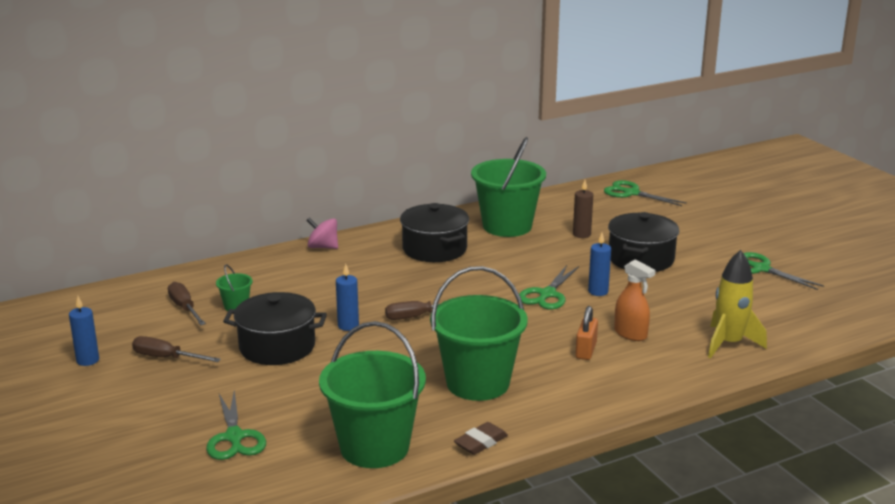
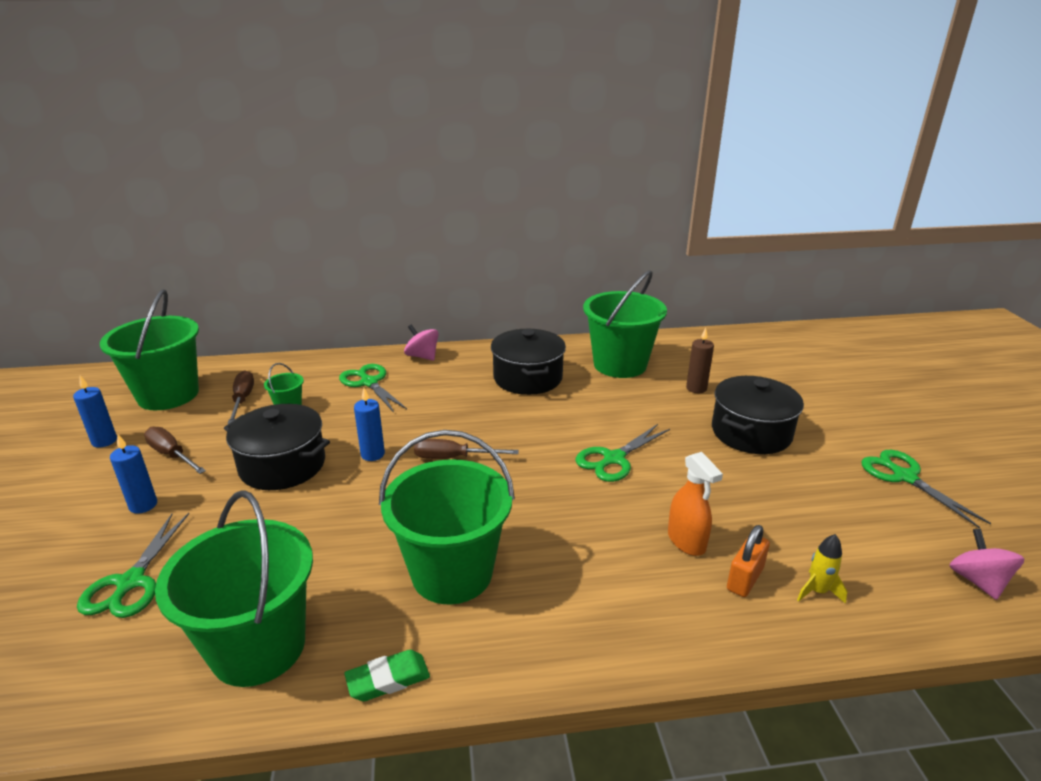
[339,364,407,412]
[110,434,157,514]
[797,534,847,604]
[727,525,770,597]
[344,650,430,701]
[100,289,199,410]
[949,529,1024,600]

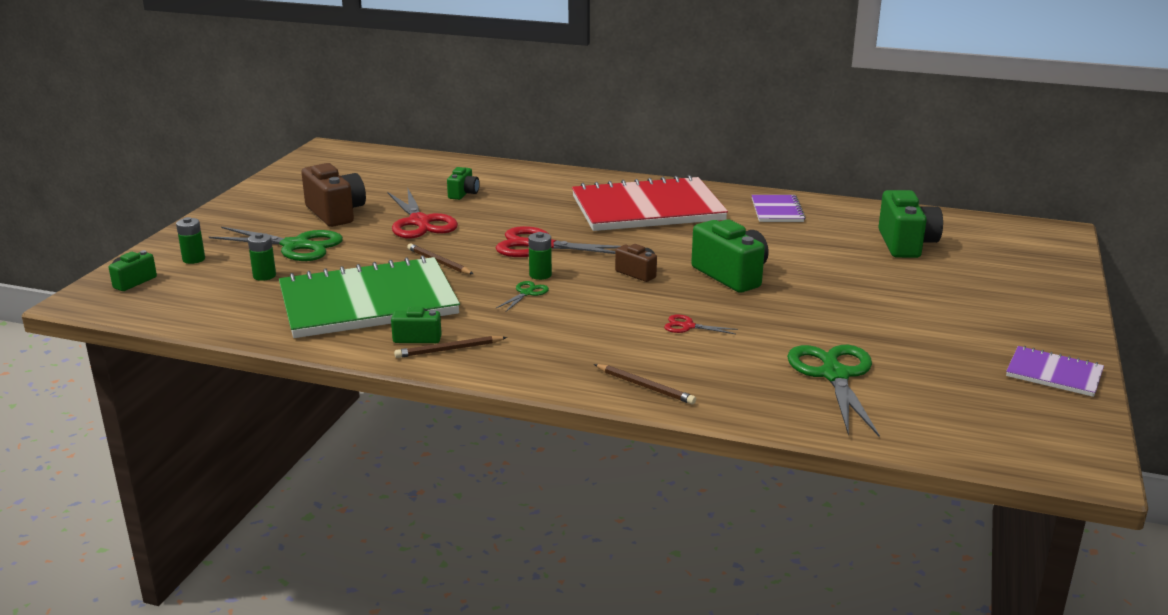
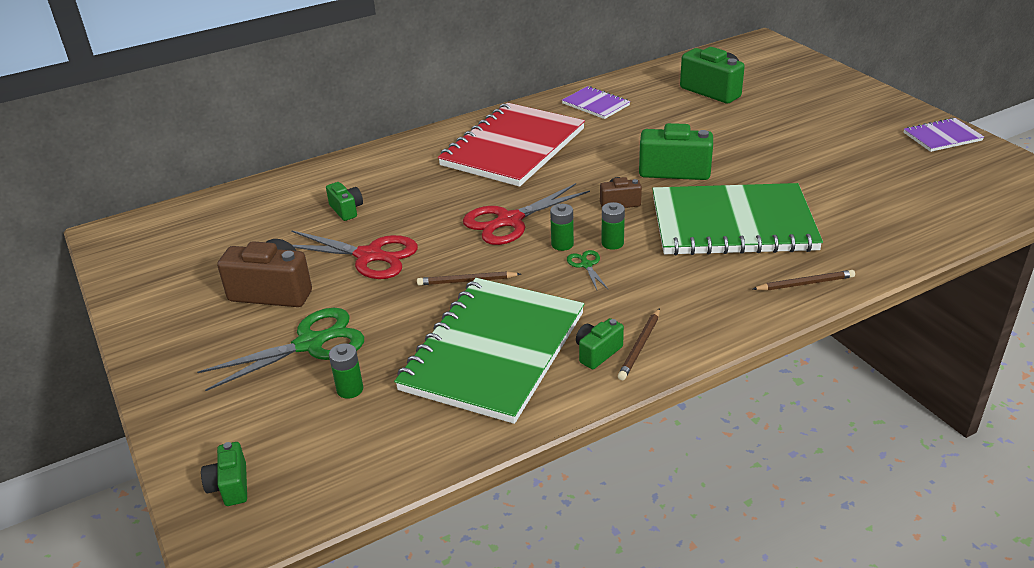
[601,202,625,250]
[652,183,823,255]
[787,345,880,437] (first image)

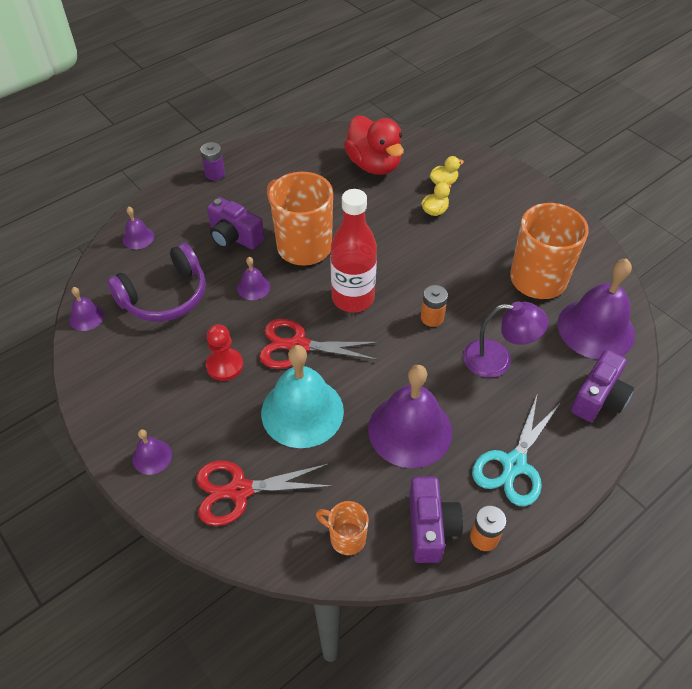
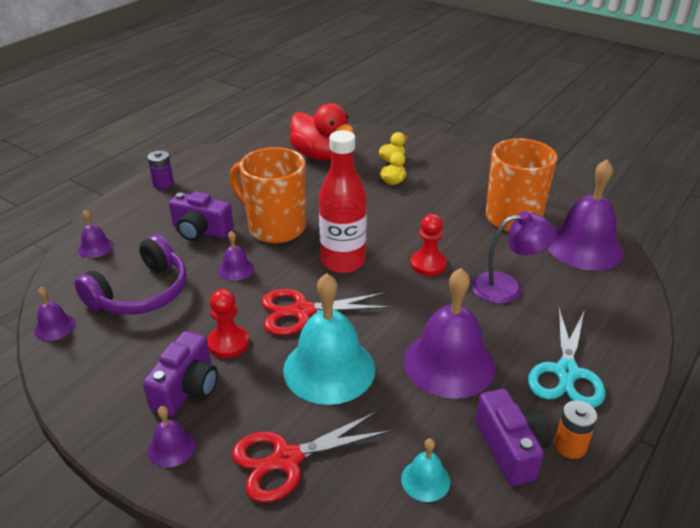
[411,214,447,276]
[143,331,218,416]
[401,438,450,502]

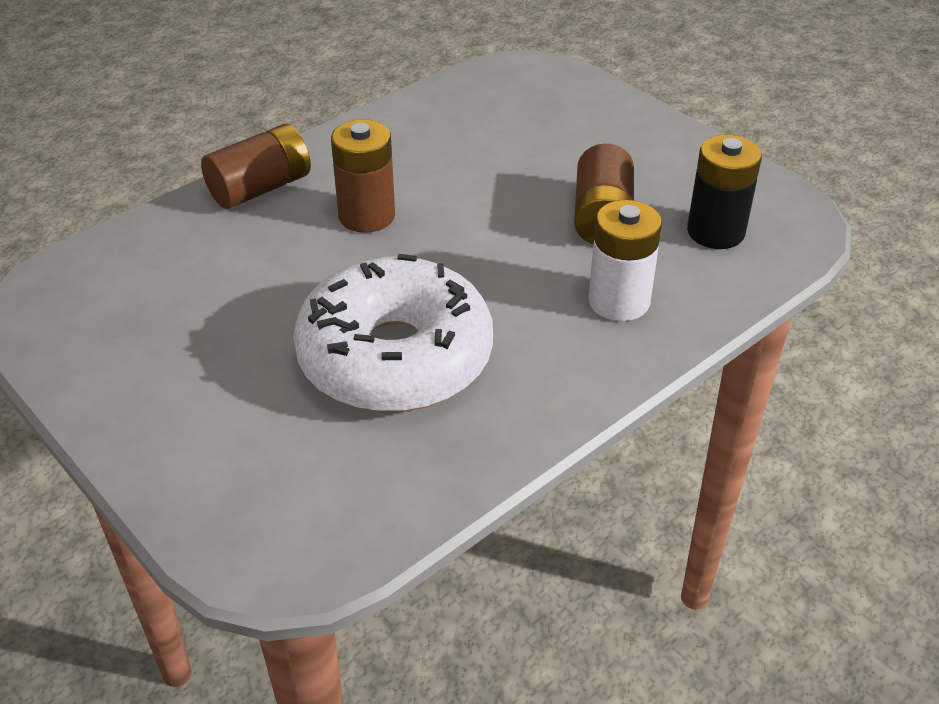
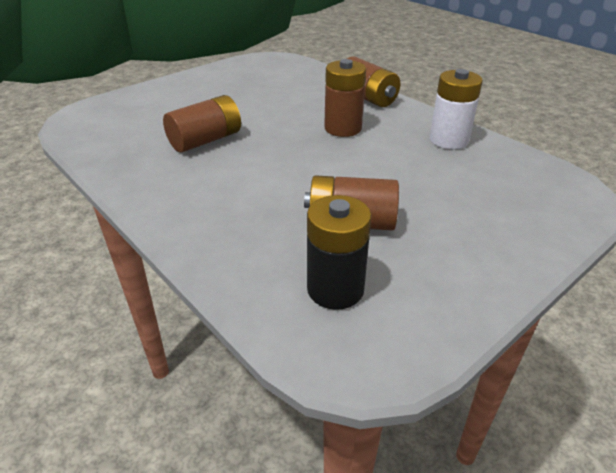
[430,69,483,149]
[163,95,241,153]

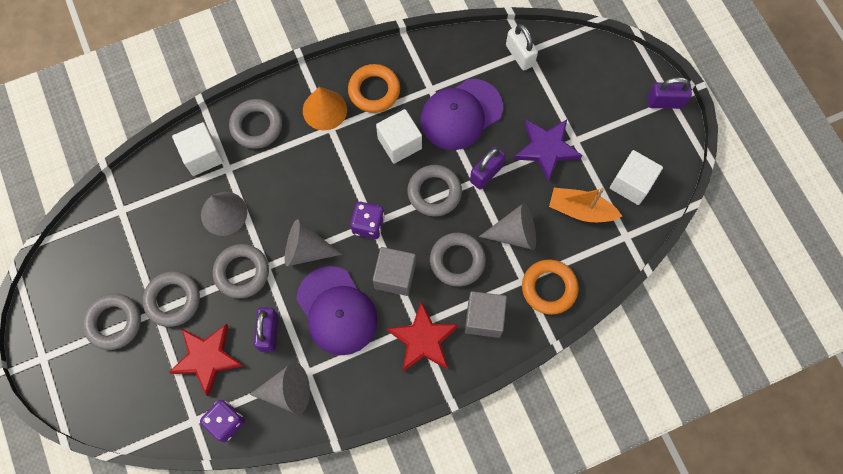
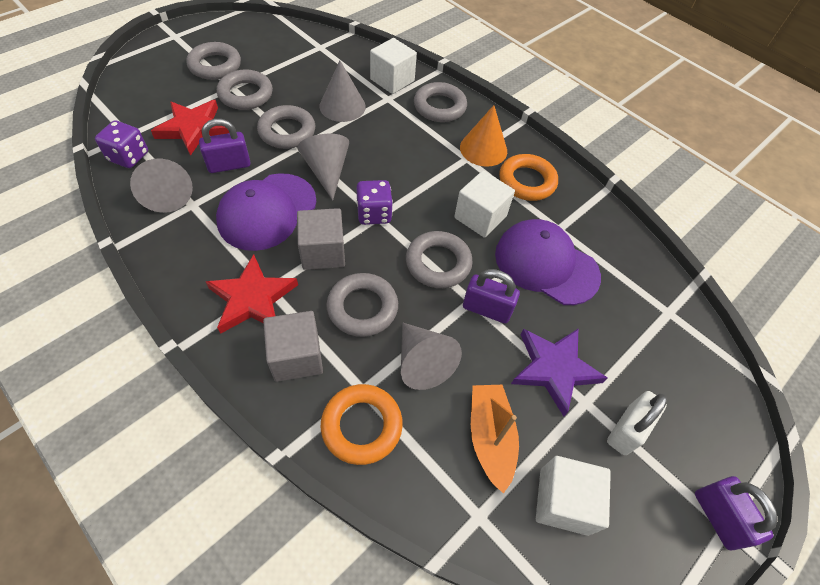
[607,391,668,455]

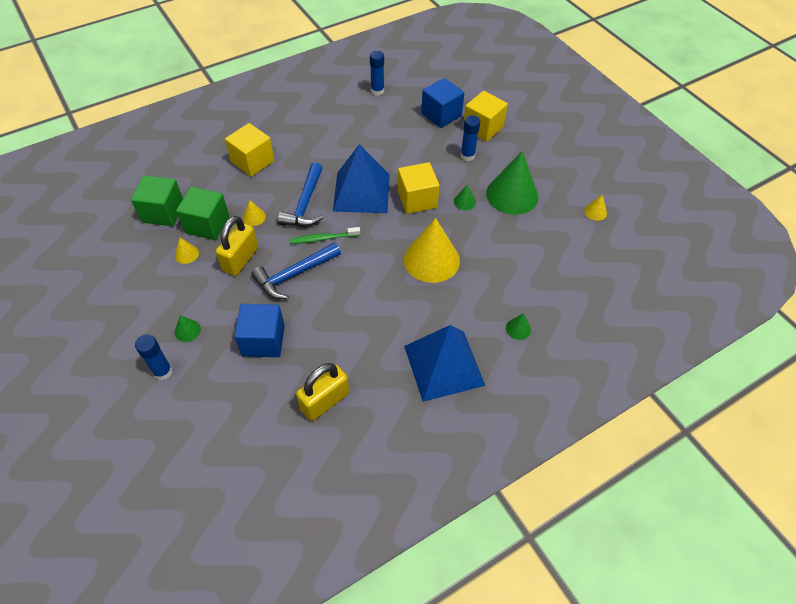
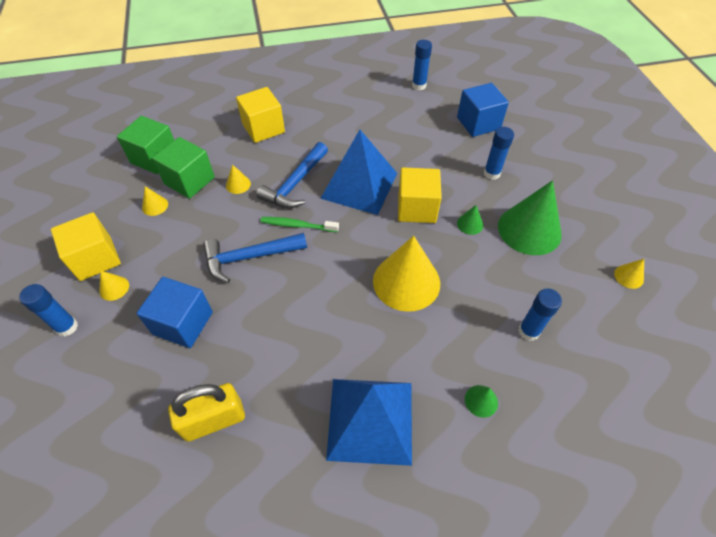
[51,212,121,281]
[216,216,258,276] (first image)
[99,270,129,301]
[518,288,562,341]

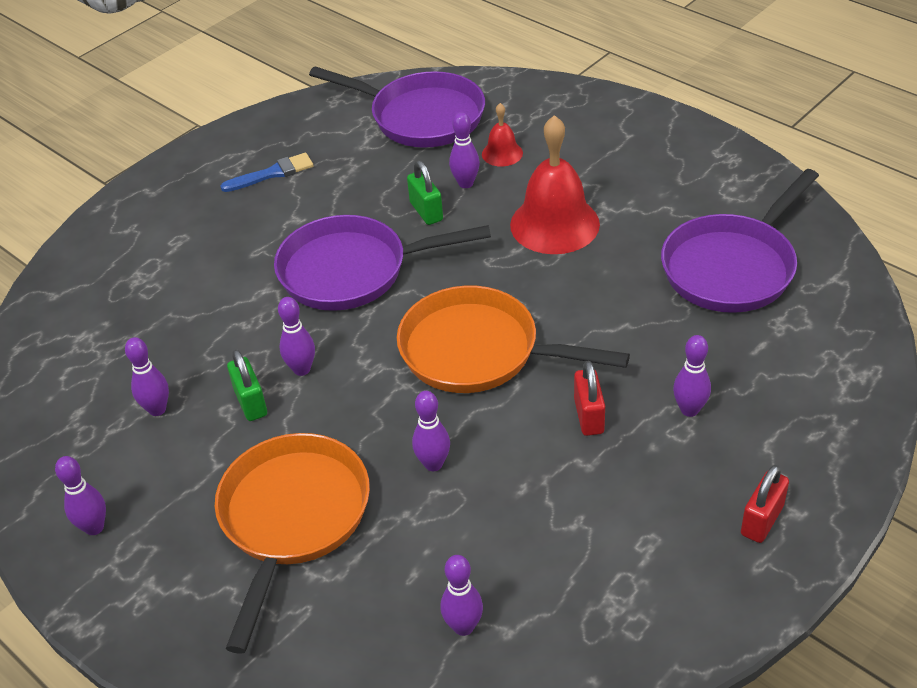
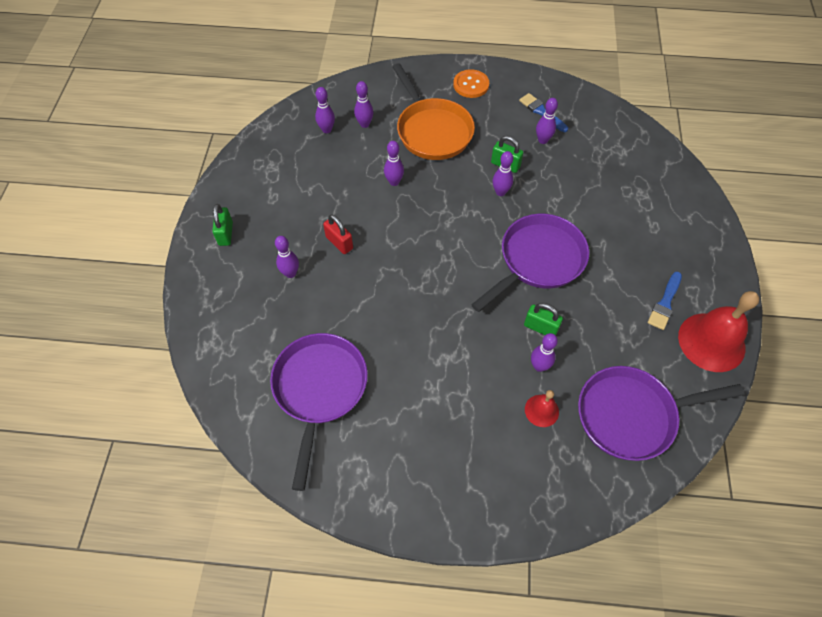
[678,291,759,372]
[397,286,630,393] (first image)
[354,81,373,128]
[212,204,233,246]
[453,69,489,98]
[519,93,568,132]

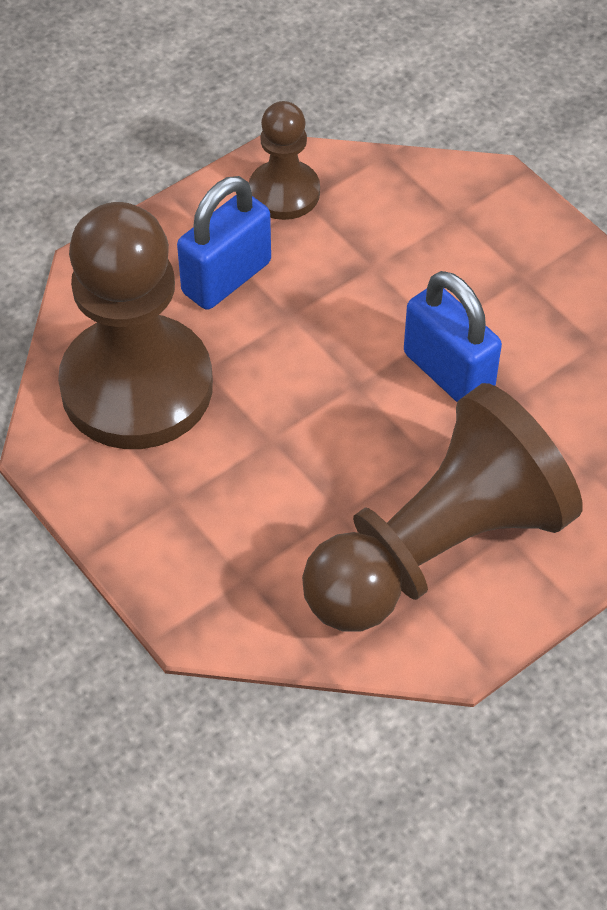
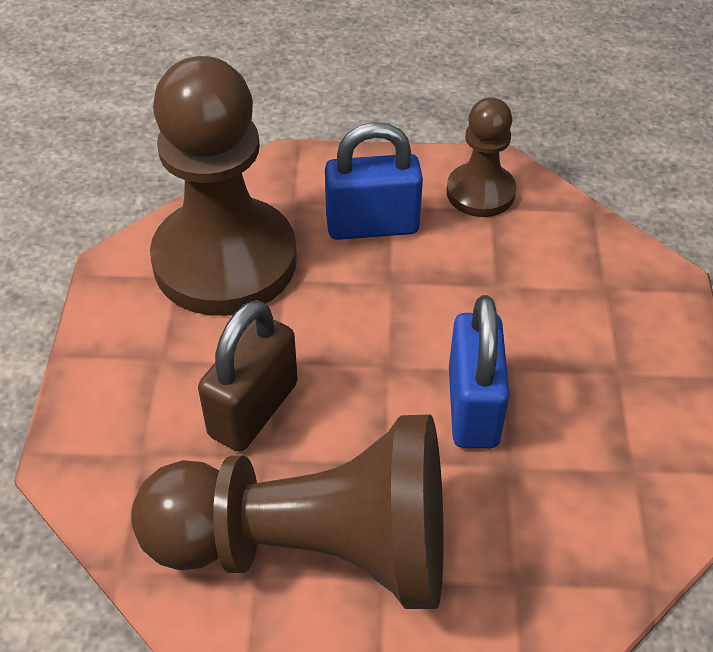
[198,300,298,452]

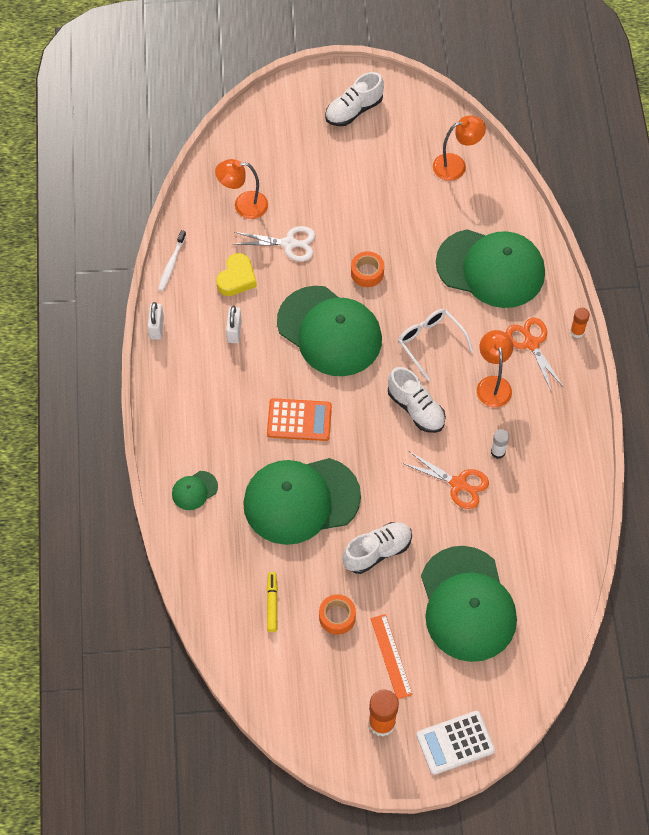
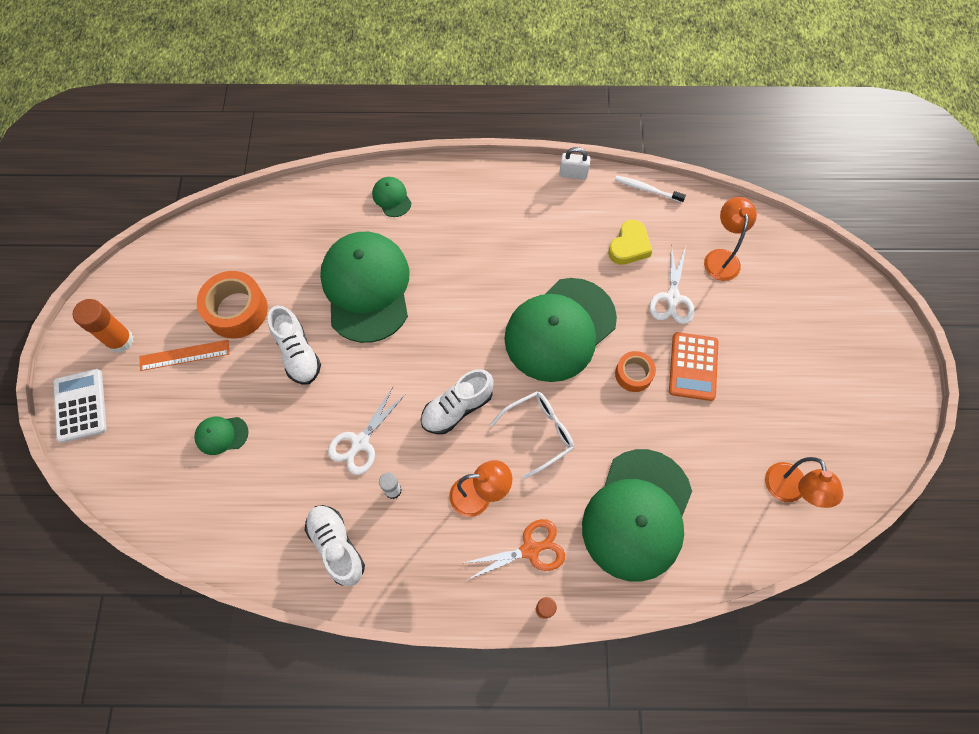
[305,505,365,586]
[608,220,652,265]
[226,306,242,343] (first image)
[669,332,719,401]
[328,387,406,475]
[194,417,248,455]
[267,572,278,632] (first image)
[197,271,268,339]

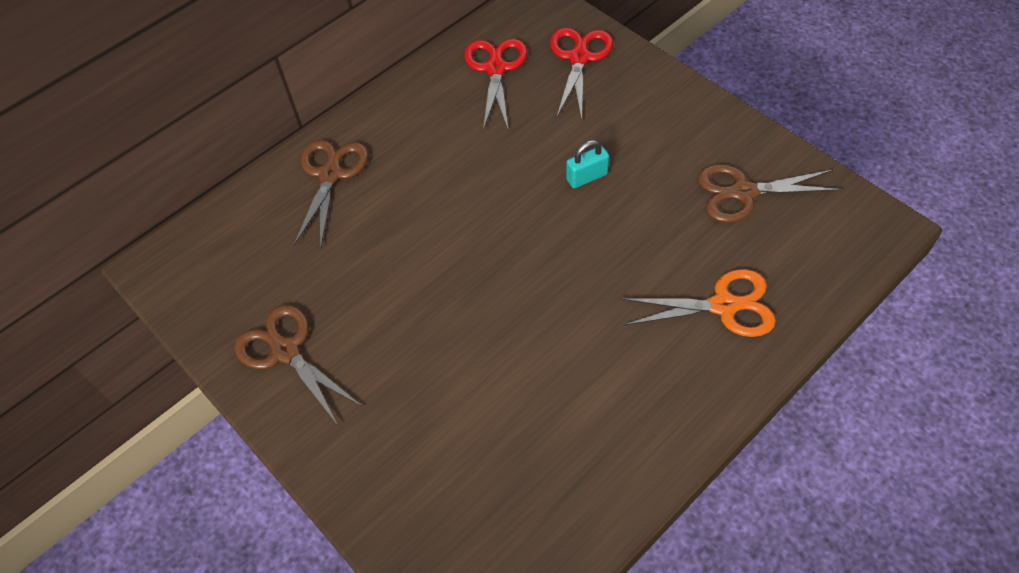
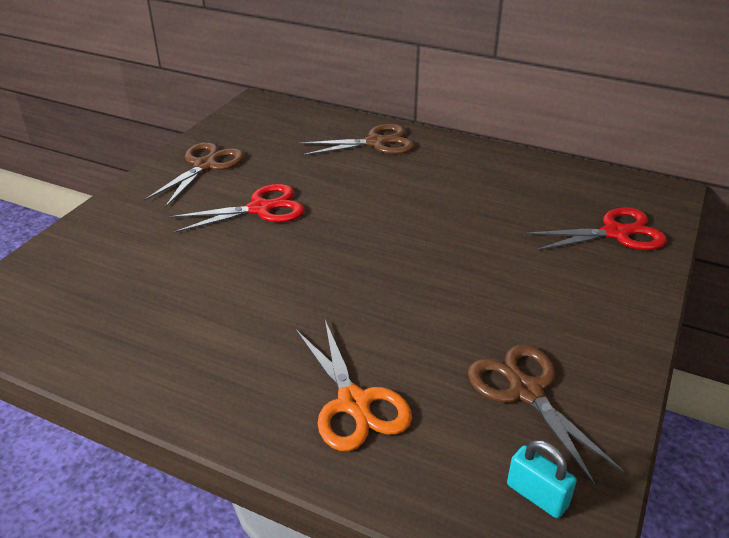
[169,184,305,233]
[507,440,577,518]

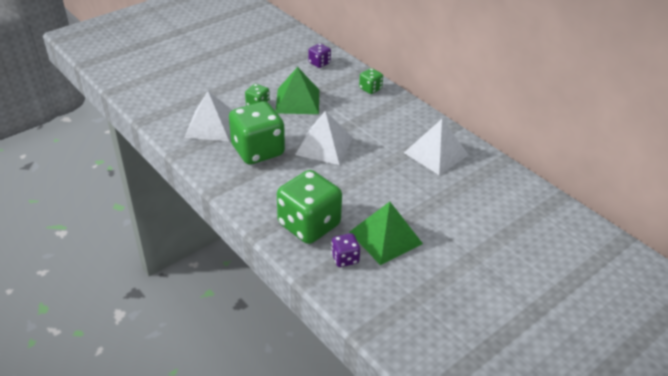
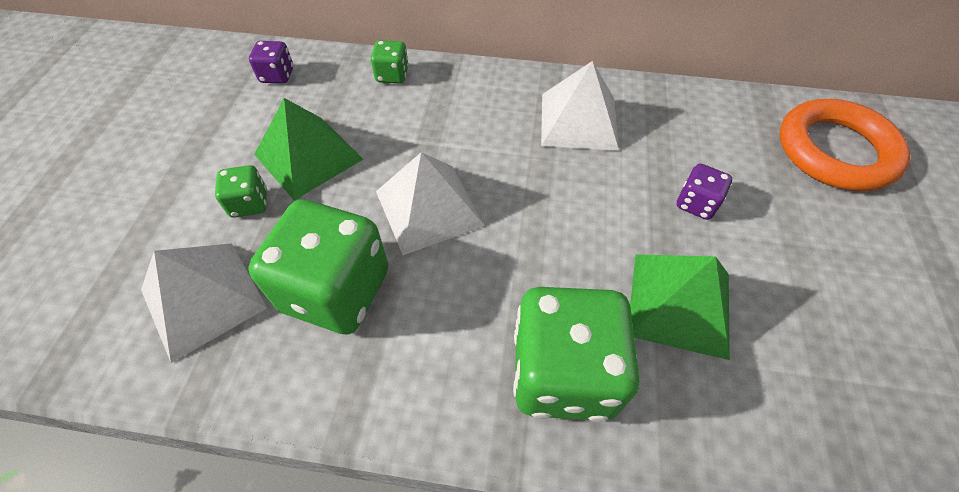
[677,164,732,220]
[780,99,911,191]

